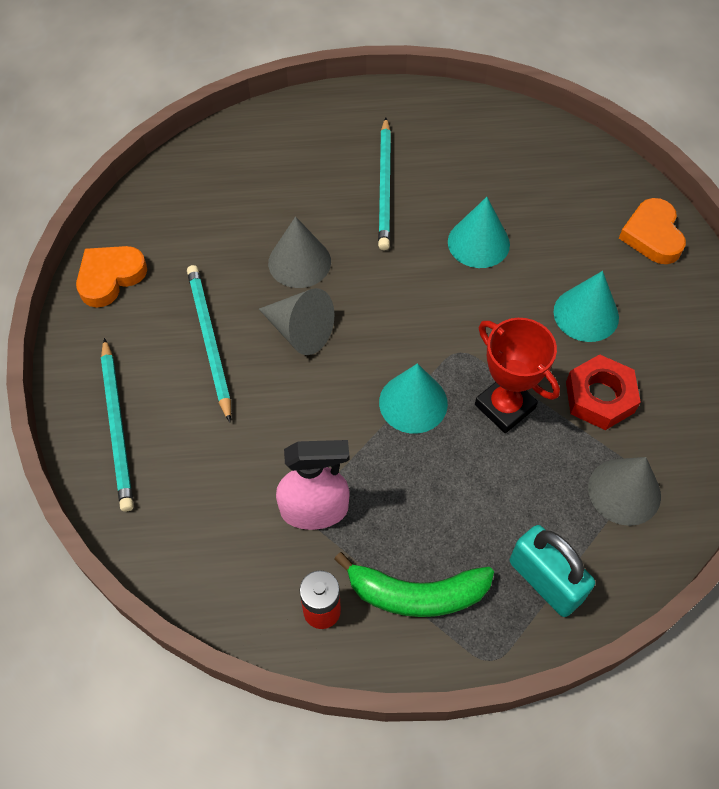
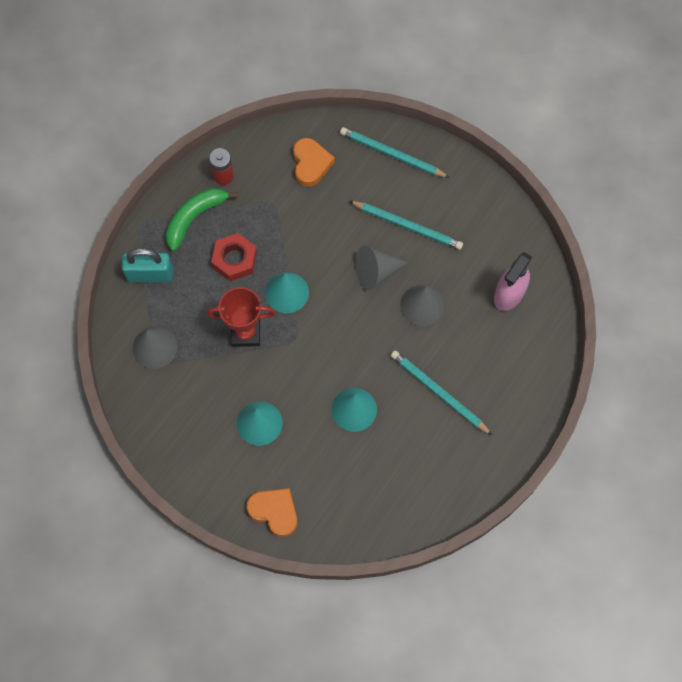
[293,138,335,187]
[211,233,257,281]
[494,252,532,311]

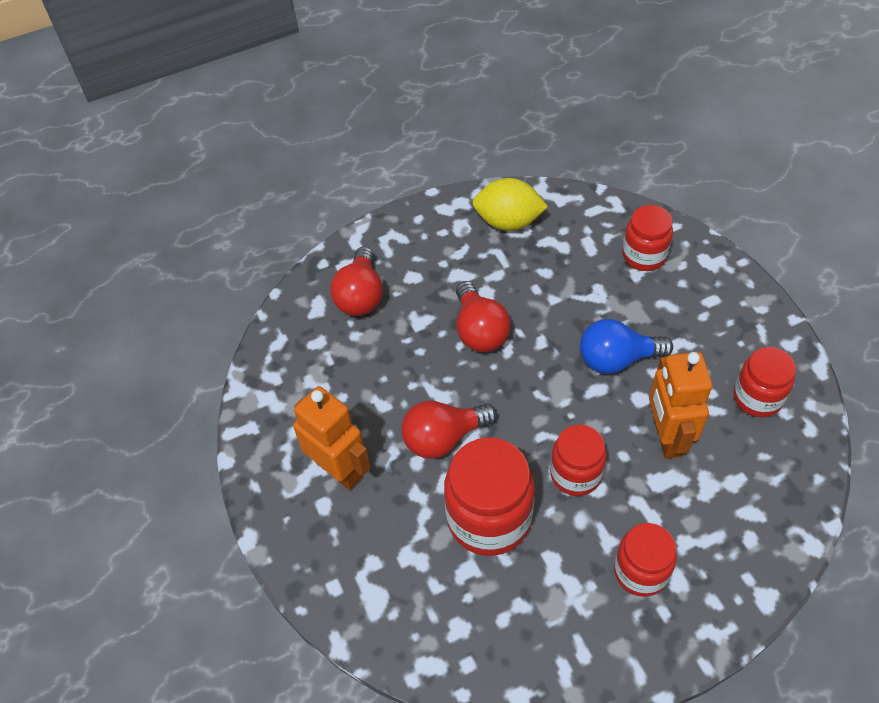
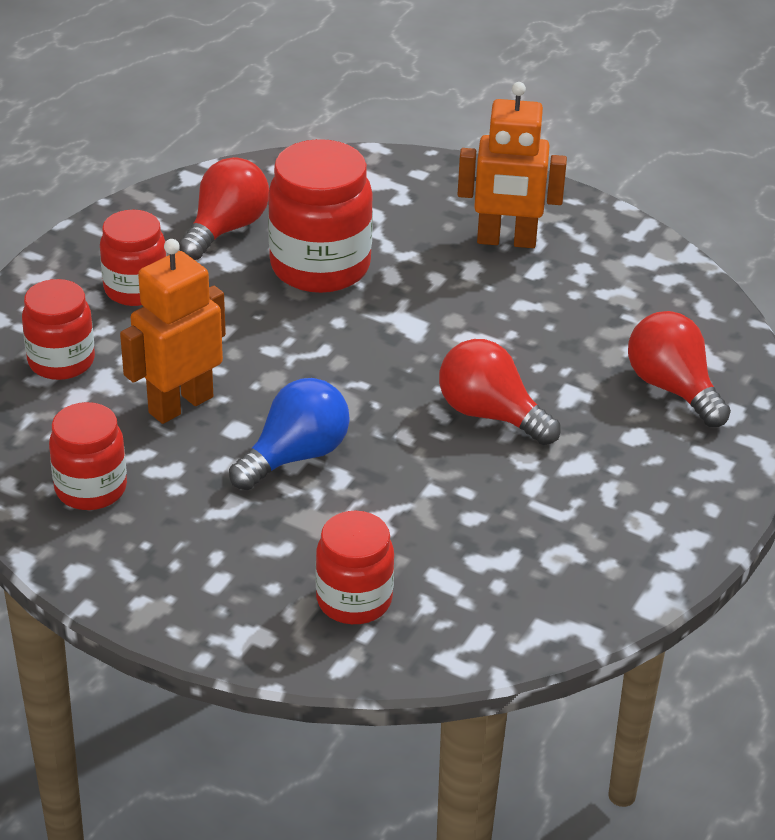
[472,178,548,231] (first image)
[120,239,226,424]
[179,157,269,260]
[22,279,95,380]

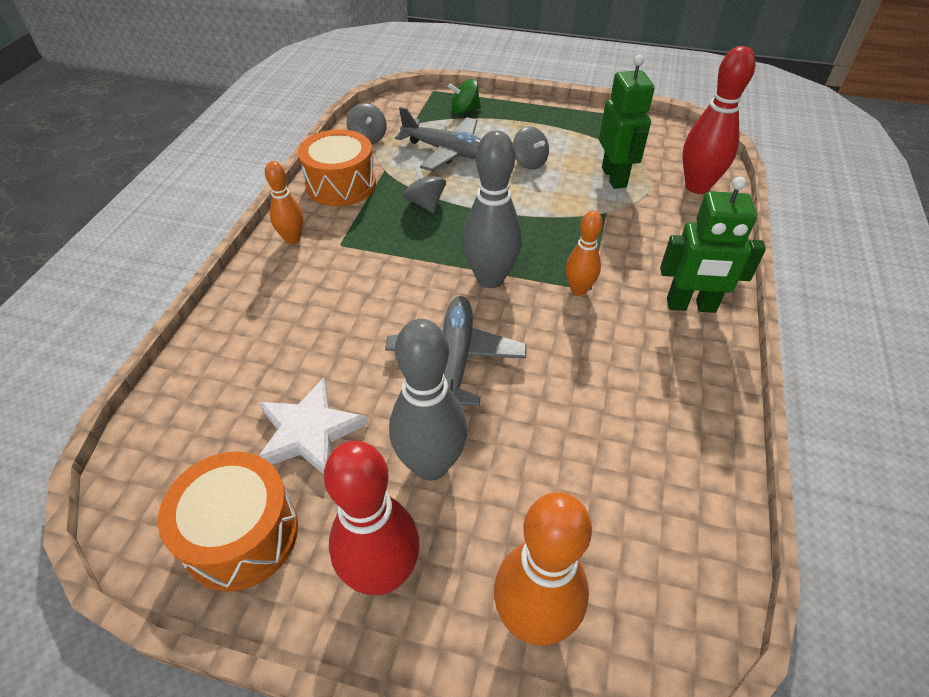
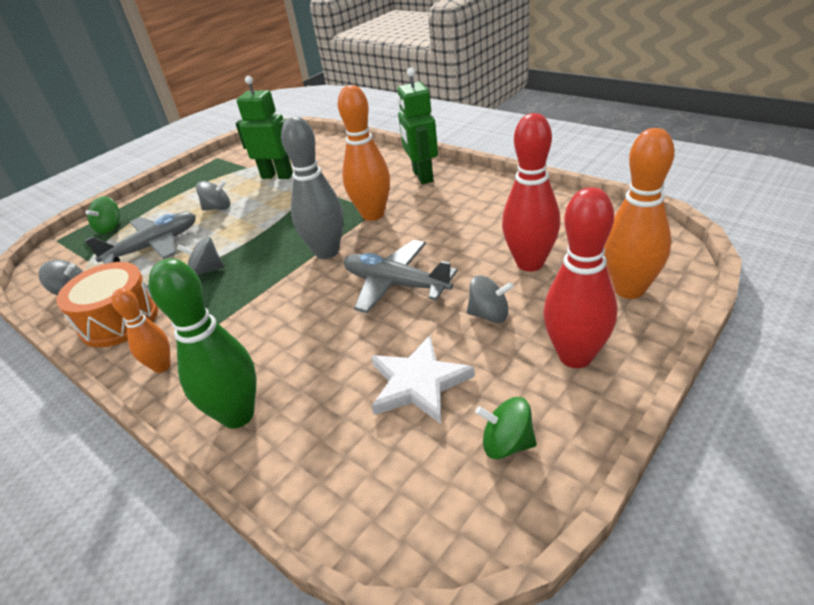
[502,113,560,272]
[397,68,438,184]
[338,85,390,221]
[467,276,514,323]
[475,397,537,459]
[149,258,257,429]

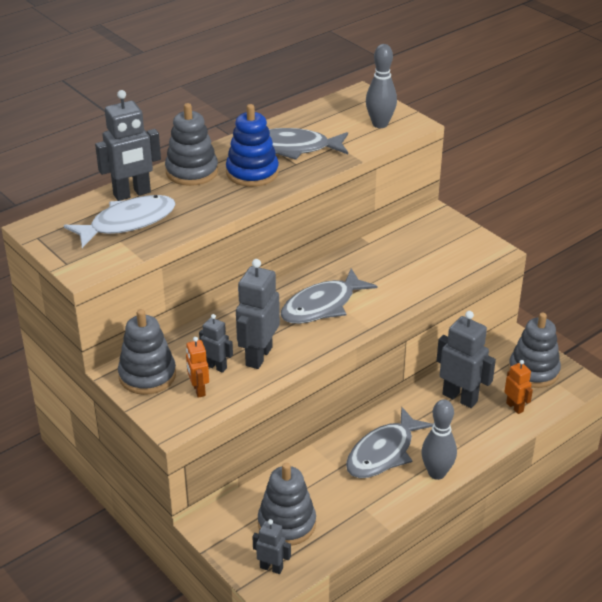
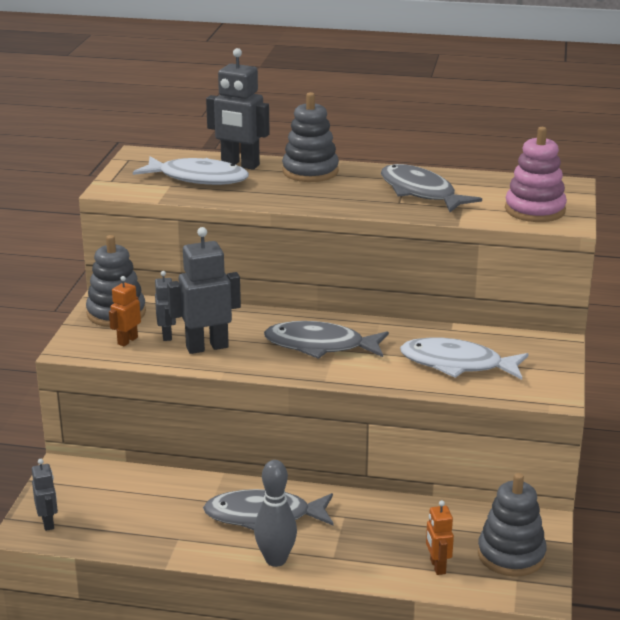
[505,127,567,222]
[226,104,279,187] (first image)
[437,311,496,408] (first image)
[426,500,454,575]
[258,463,316,546] (first image)
[400,337,529,380]

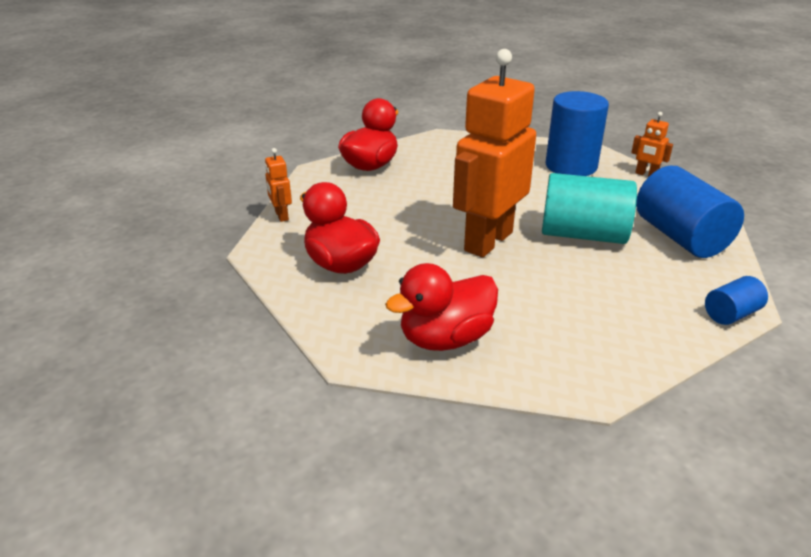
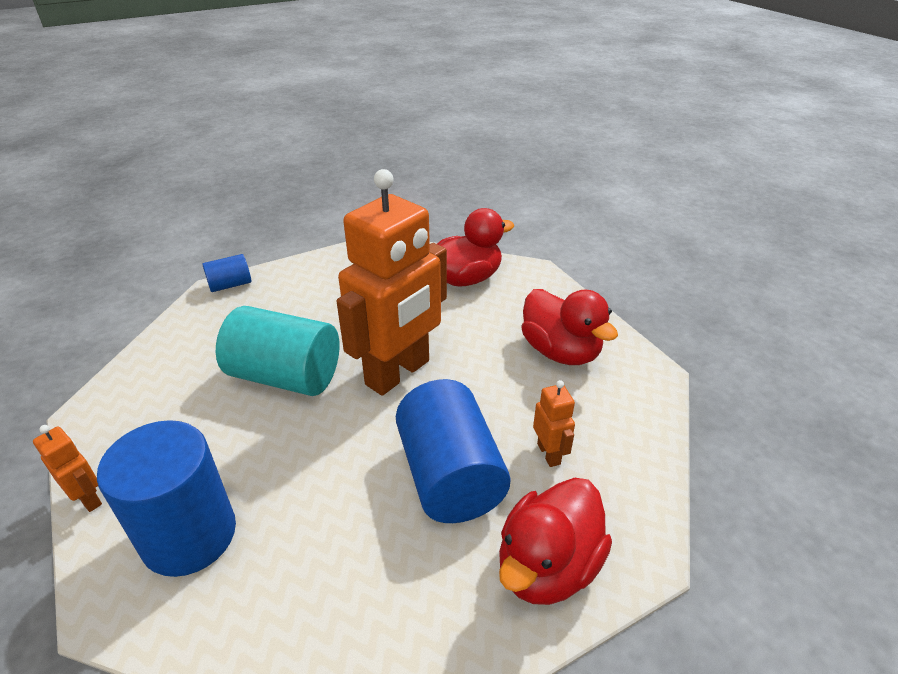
[533,380,575,467]
[396,379,511,523]

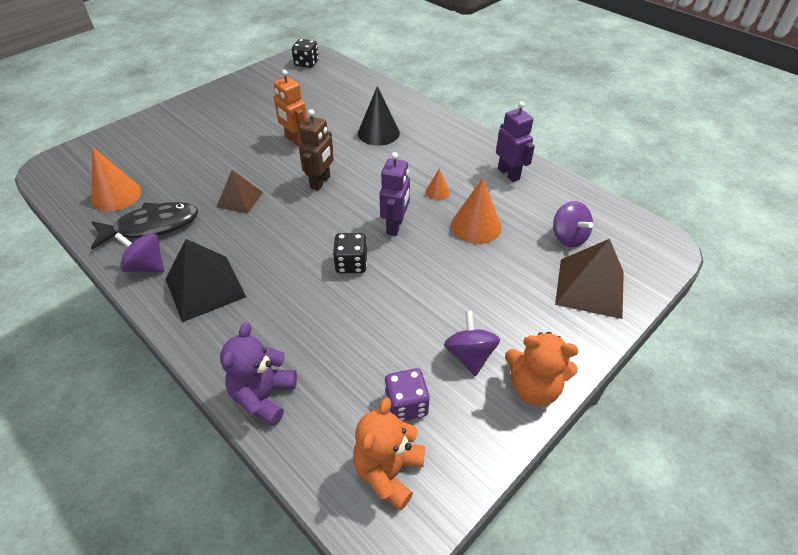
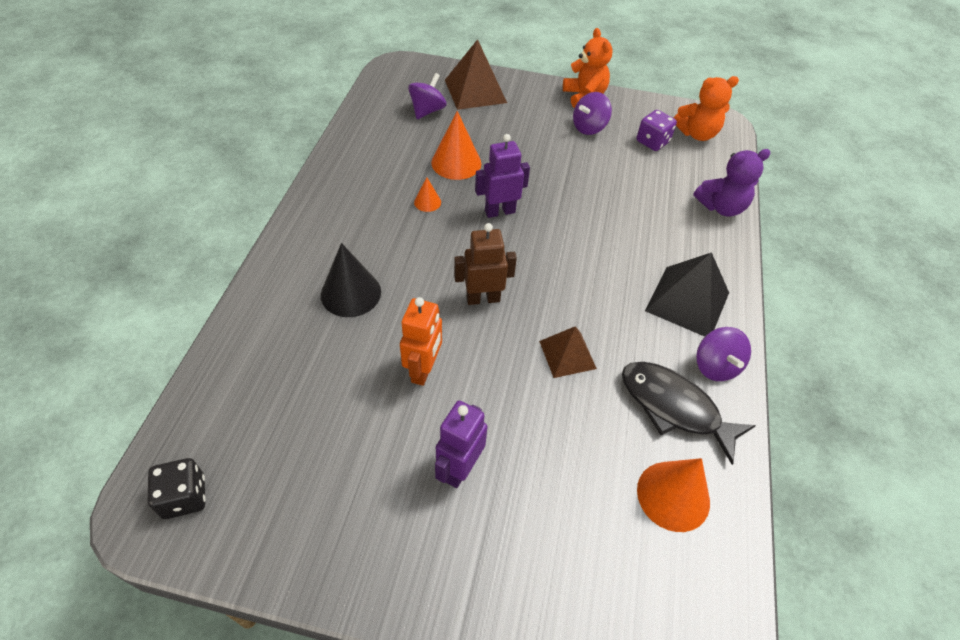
[435,401,488,488]
[333,233,367,273] (first image)

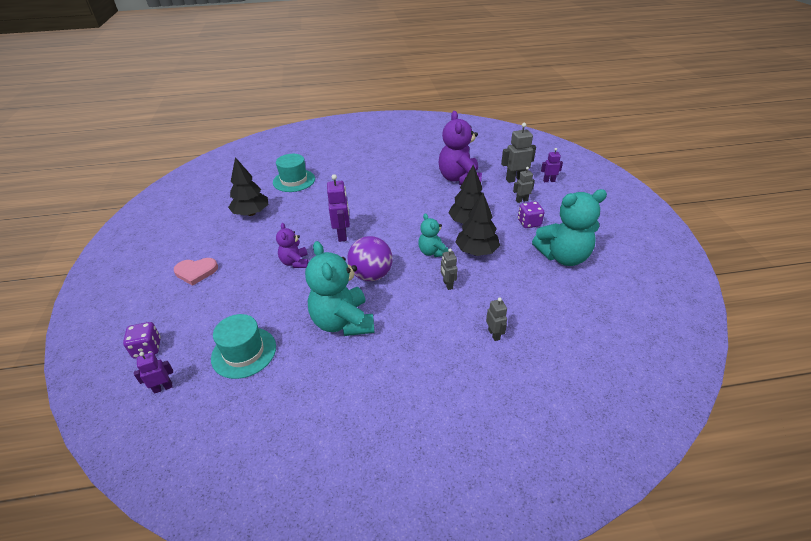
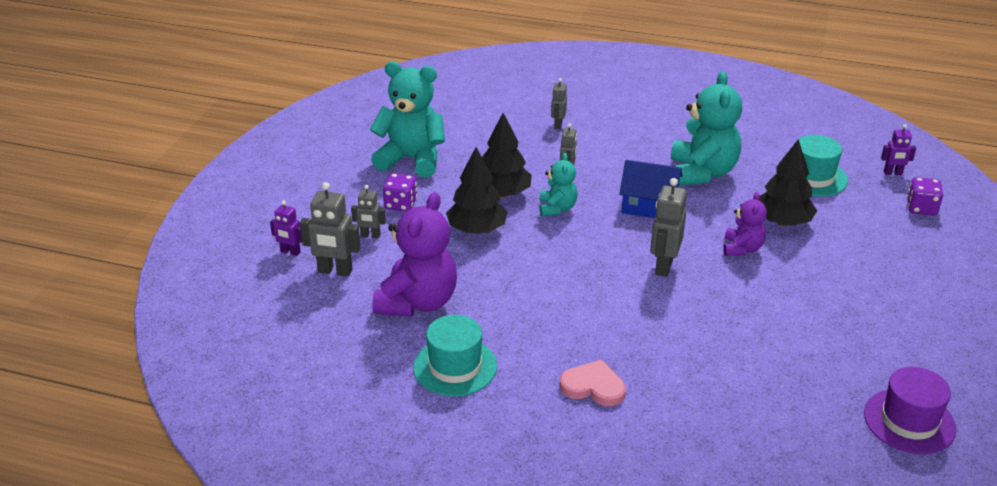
[413,315,497,396]
[759,139,817,226]
[650,178,687,277]
[619,160,682,218]
[559,359,626,406]
[864,367,956,454]

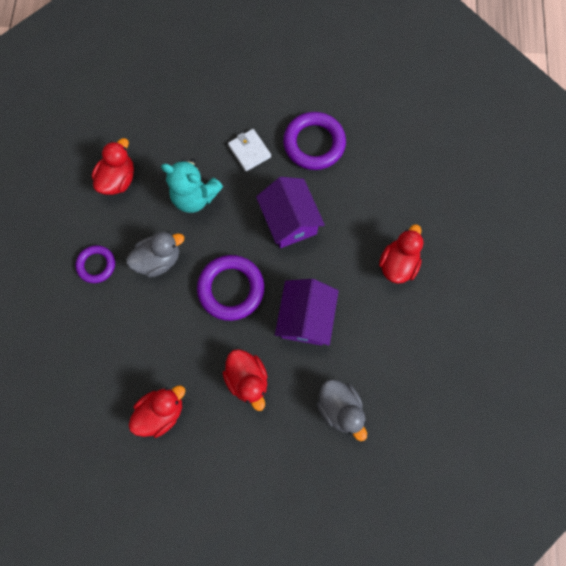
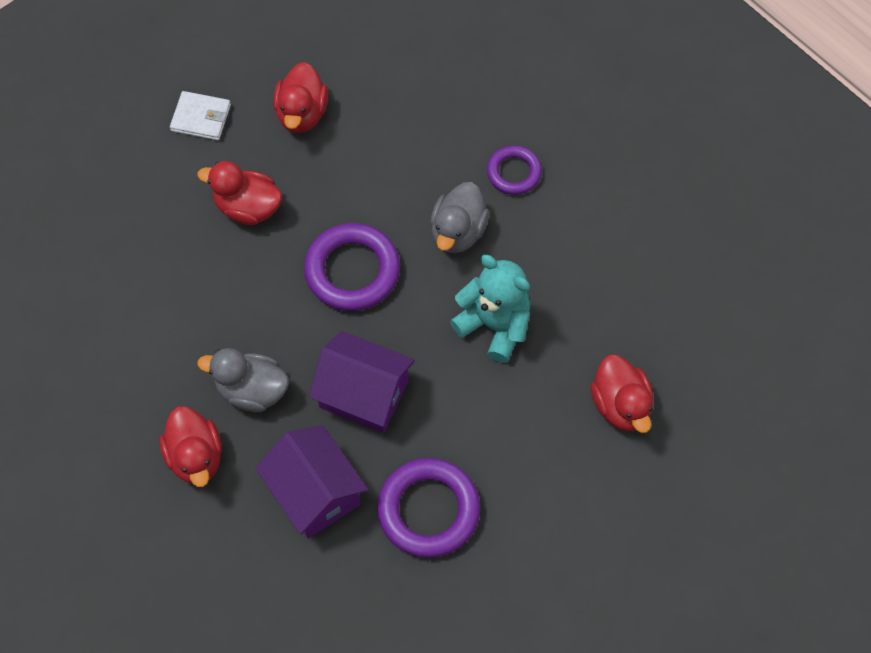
[170,91,231,140]
[590,355,653,433]
[450,255,530,363]
[256,425,368,539]
[197,348,289,412]

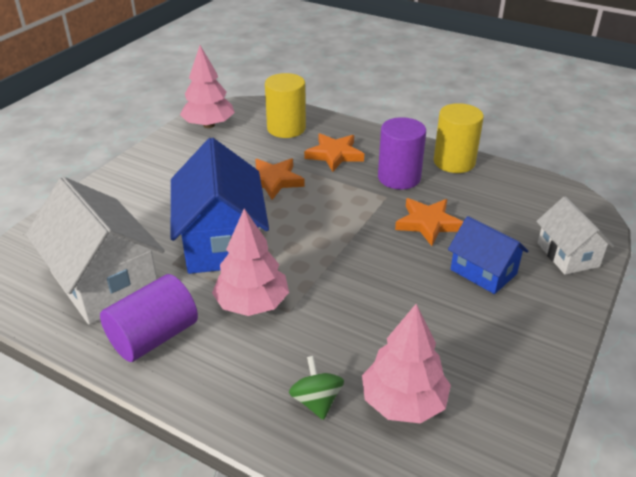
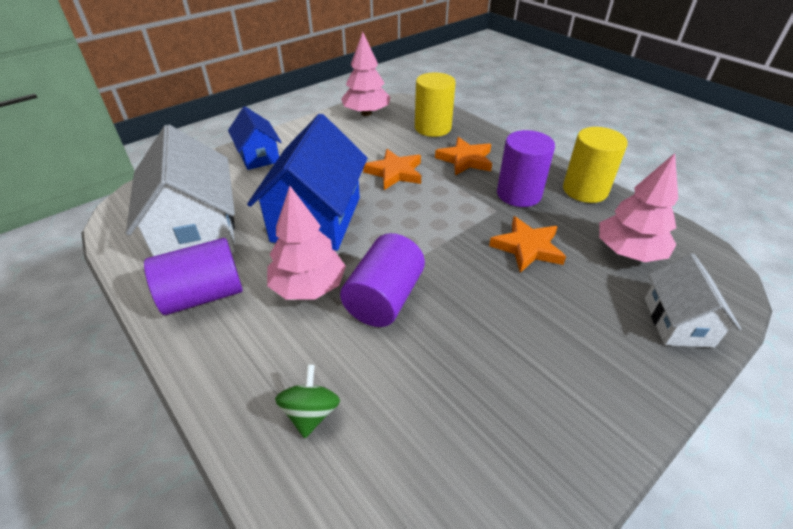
[228,107,281,170]
[599,153,678,262]
[340,233,425,327]

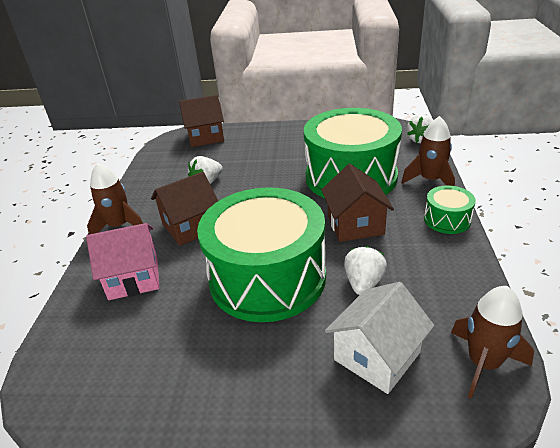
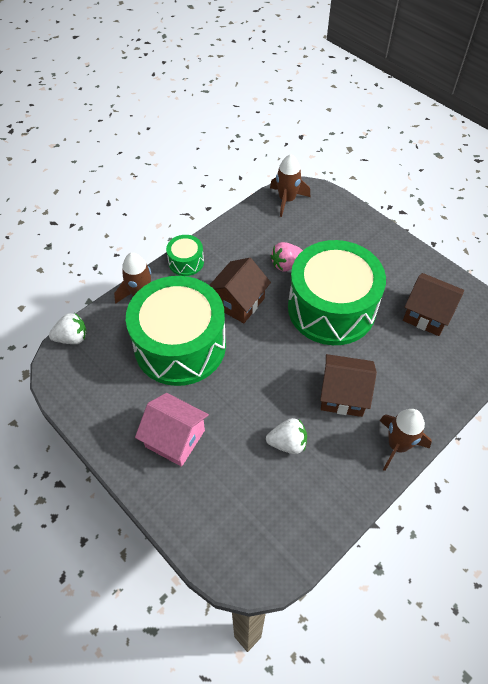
[403,273,464,336]
[135,393,209,467]
[271,242,303,272]
[325,282,434,394] (first image)

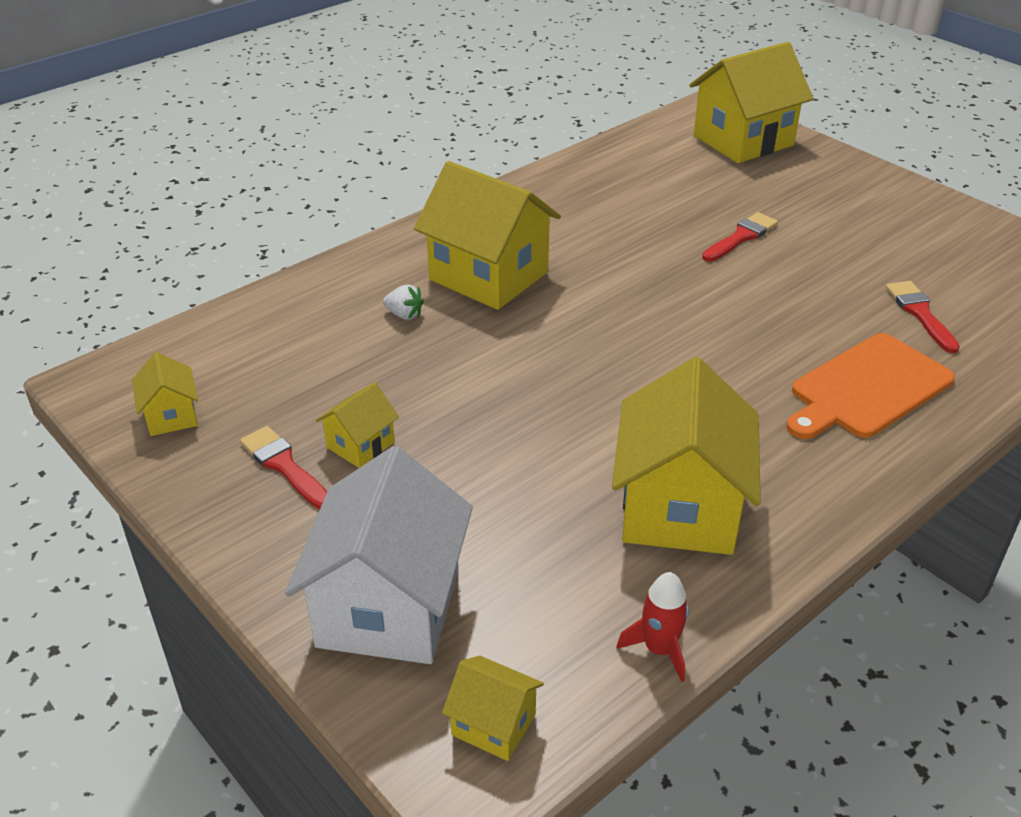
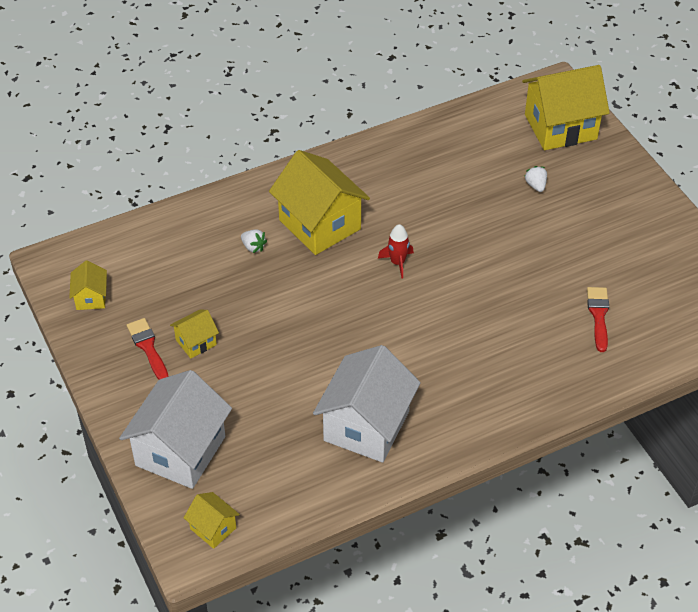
[702,212,778,262] (first image)
[786,333,955,439] (first image)
[313,345,421,463]
[378,224,414,278]
[524,166,547,192]

